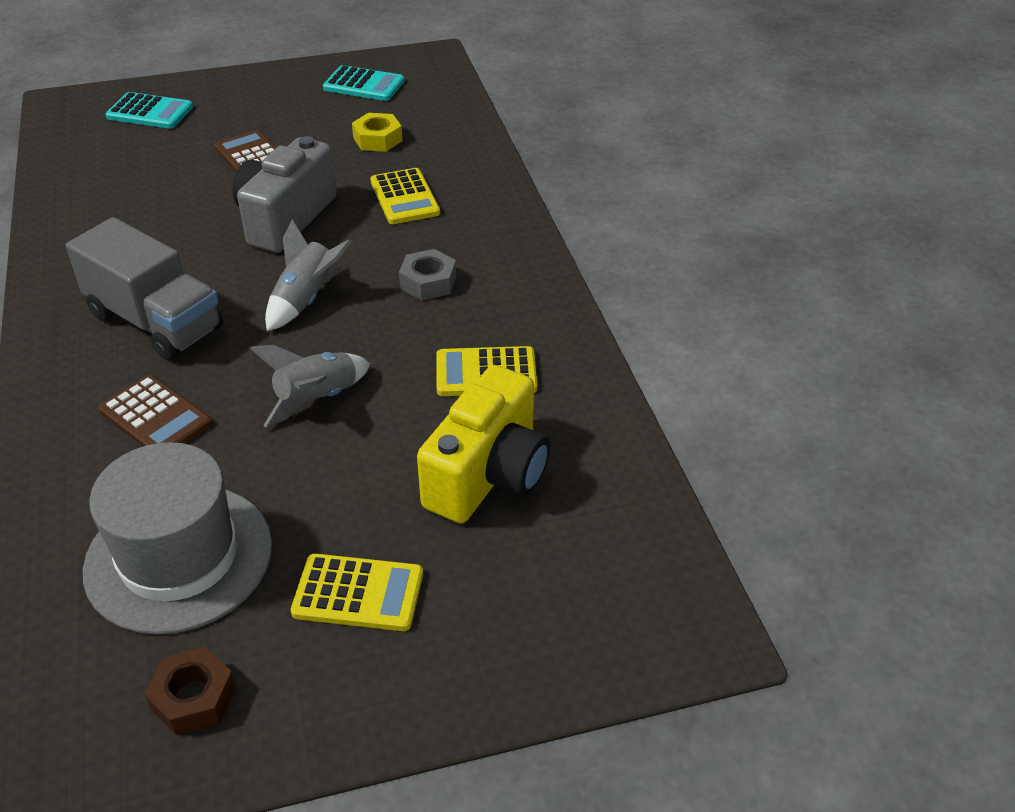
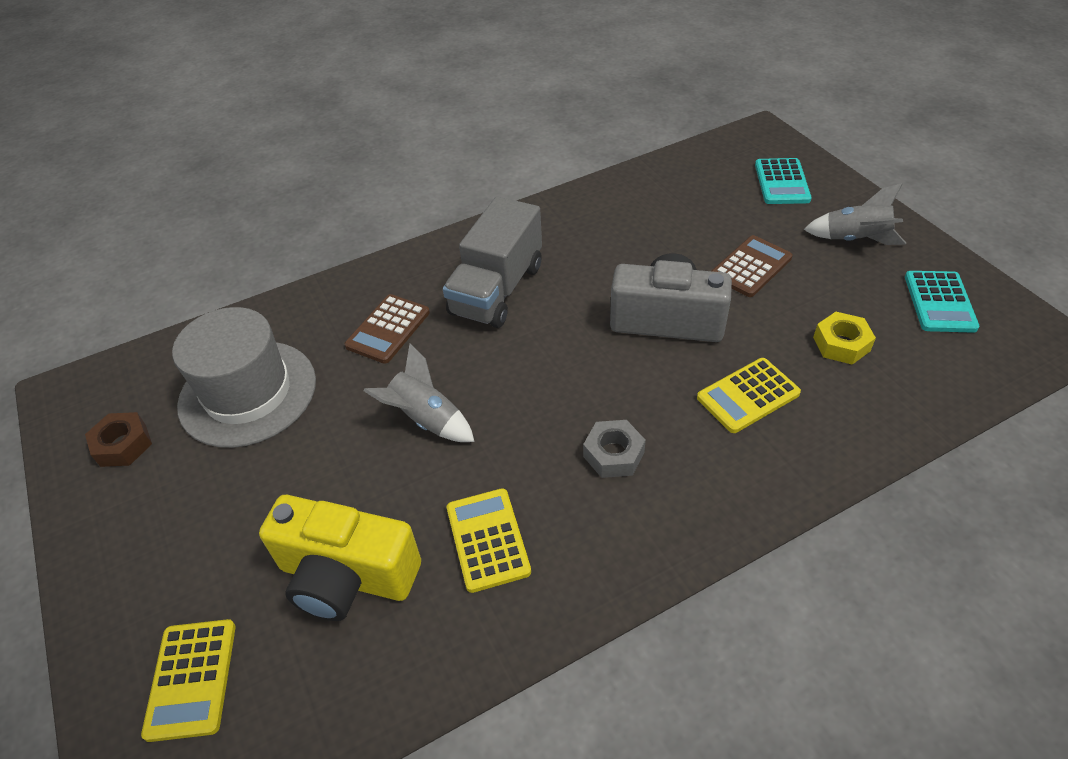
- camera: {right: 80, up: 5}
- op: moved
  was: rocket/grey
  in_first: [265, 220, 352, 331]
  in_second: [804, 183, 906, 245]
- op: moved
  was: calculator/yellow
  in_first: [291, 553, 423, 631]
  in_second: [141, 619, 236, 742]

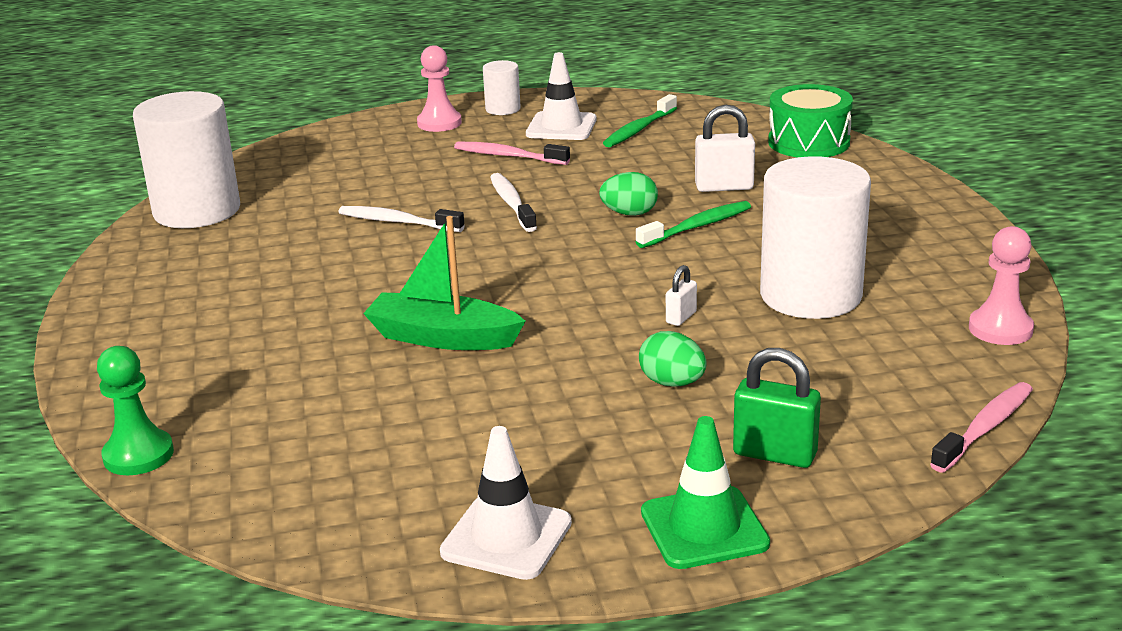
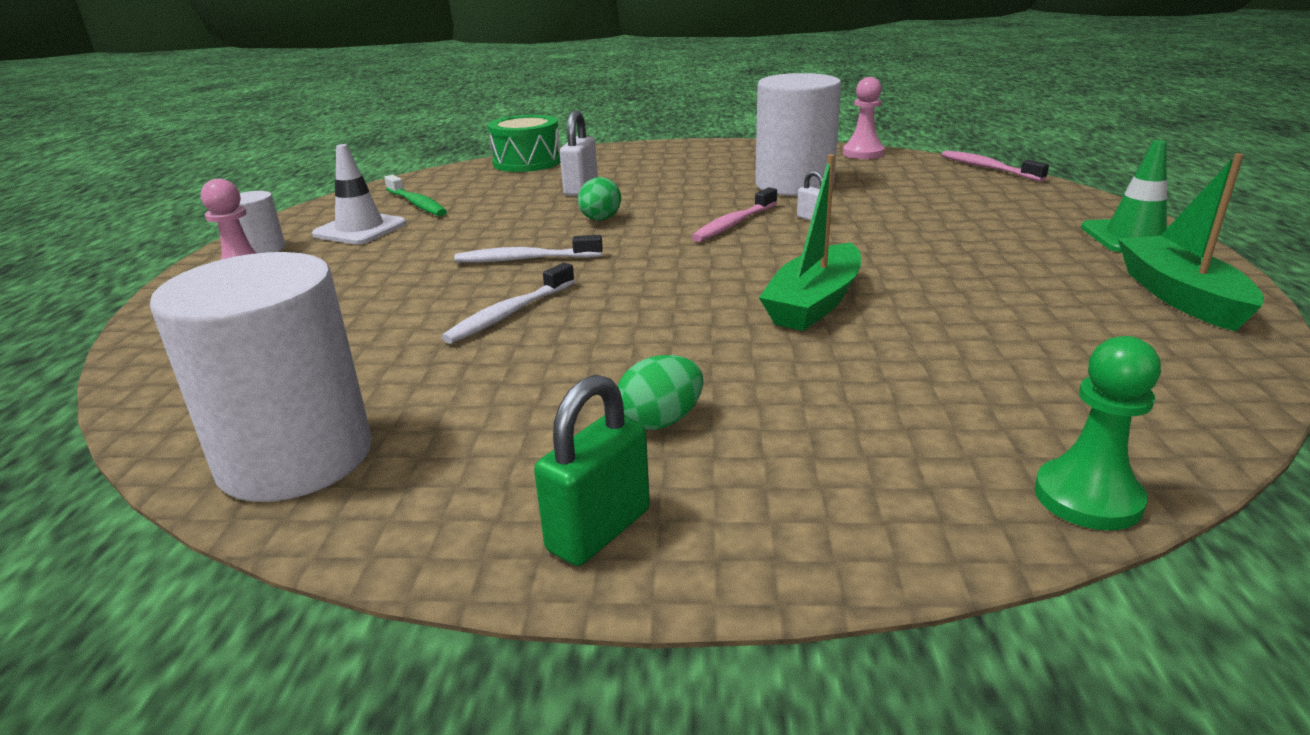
- camera: {right: -75, up: 0}
- op: moved
  was: toothbrush/pink
  in_first: [454, 142, 570, 165]
  in_second: [691, 187, 777, 242]
- op: removed
  was: toothbrush/green
  in_first: [636, 201, 751, 248]
- op: moved
  was: egg/green
  in_first: [639, 331, 707, 387]
  in_second: [618, 355, 704, 430]
- op: moved
  was: padlock/green
  in_first: [733, 348, 821, 468]
  in_second: [534, 375, 650, 566]
- op: replaced
  was: traffic cone/white
  now: boat/green
  in_first: [440, 426, 572, 580]
  in_second: [1118, 153, 1264, 332]

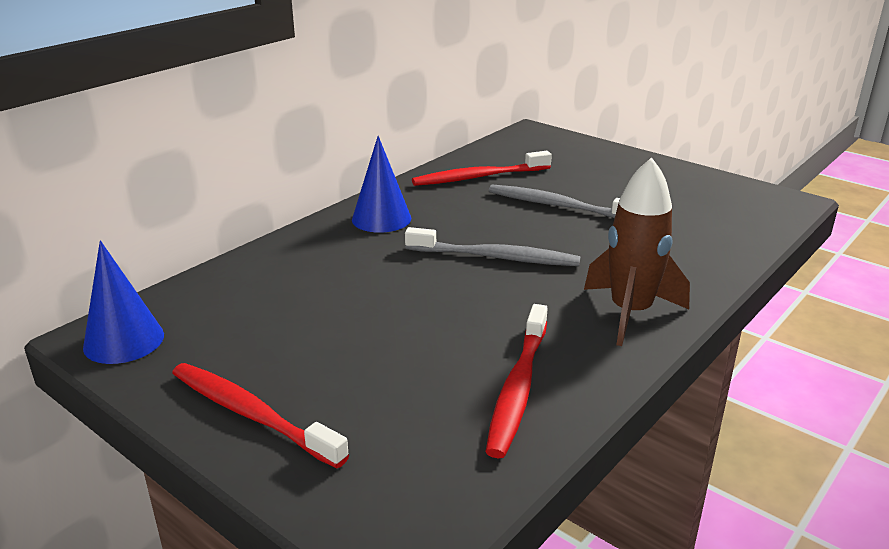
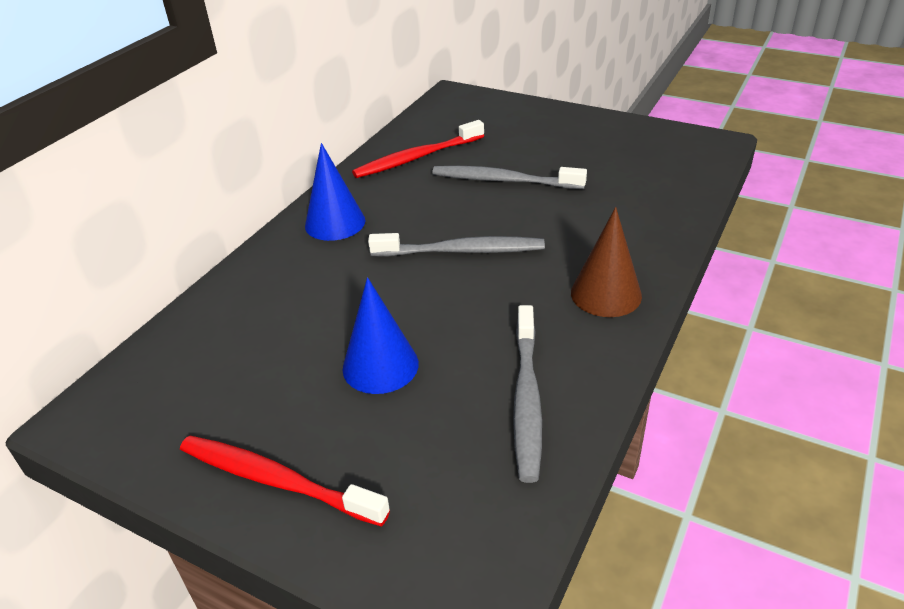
- camera: {right: -10, up: 10}
- op: replaced
  was: rocket/brown
  now: cone/brown
  in_first: [584, 157, 690, 346]
  in_second: [571, 207, 642, 317]
- op: moved
  was: cone/blue
  in_first: [83, 241, 164, 364]
  in_second: [342, 277, 419, 394]
- op: recoloured
  was: toothbrush/red
  now: toothbrush/grey
  in_first: [486, 304, 548, 458]
  in_second: [513, 305, 542, 483]

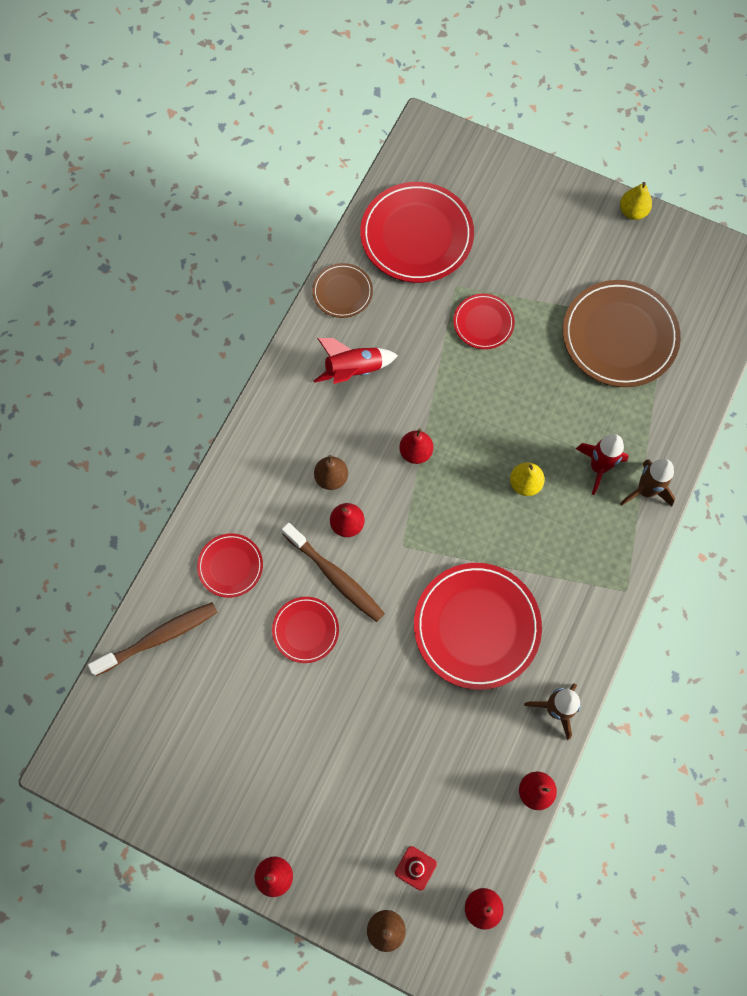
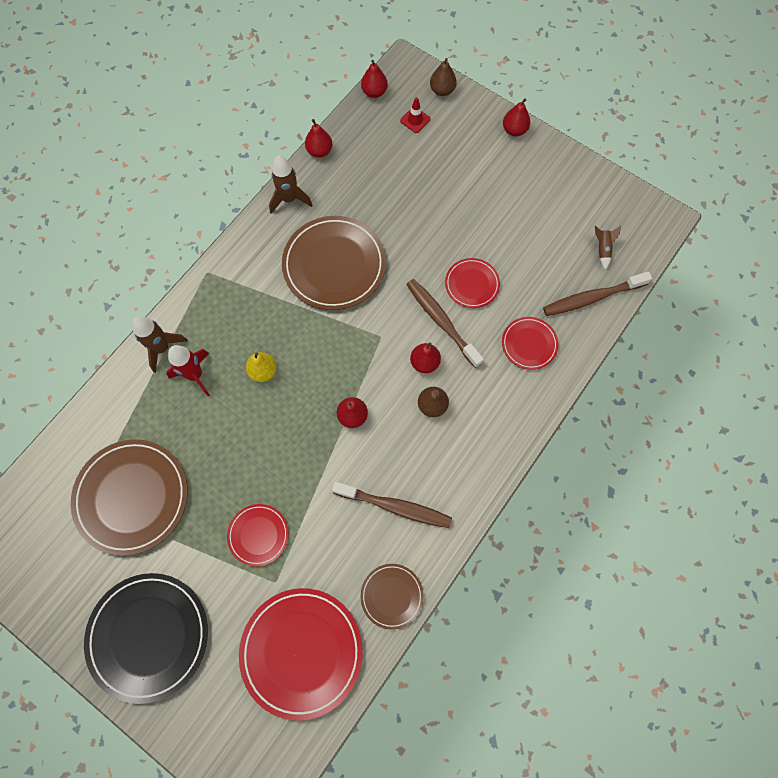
- camera: {right: -170, up: 0}
- op: removed
  was: pear/yellow
  in_first: [620, 182, 652, 220]
- op: replaced
  was: rocket/red
  now: toothbrush/brown
  in_first: [313, 338, 398, 384]
  in_second: [332, 482, 452, 528]
- op: recoloured
  was: plate/red
  now: plate/brown
  in_first: [414, 563, 542, 690]
  in_second: [282, 216, 386, 310]
- op: added
  now: rocket/brown
  in_second: [595, 226, 621, 270]
- op: added
  now: plate/black
  in_second: [84, 573, 208, 704]

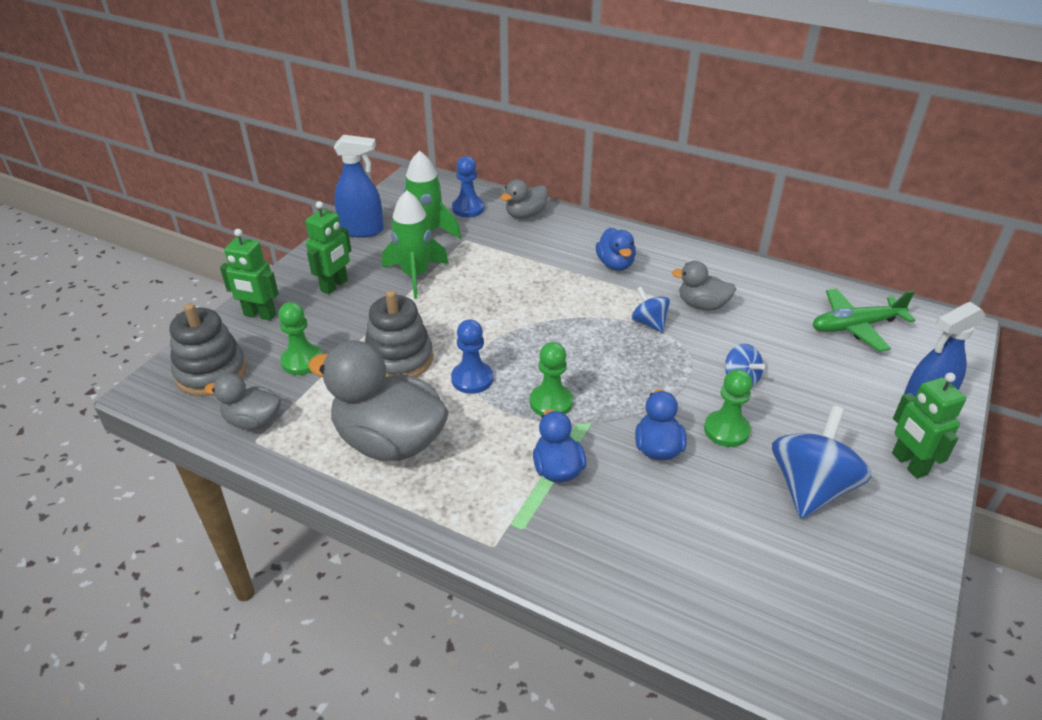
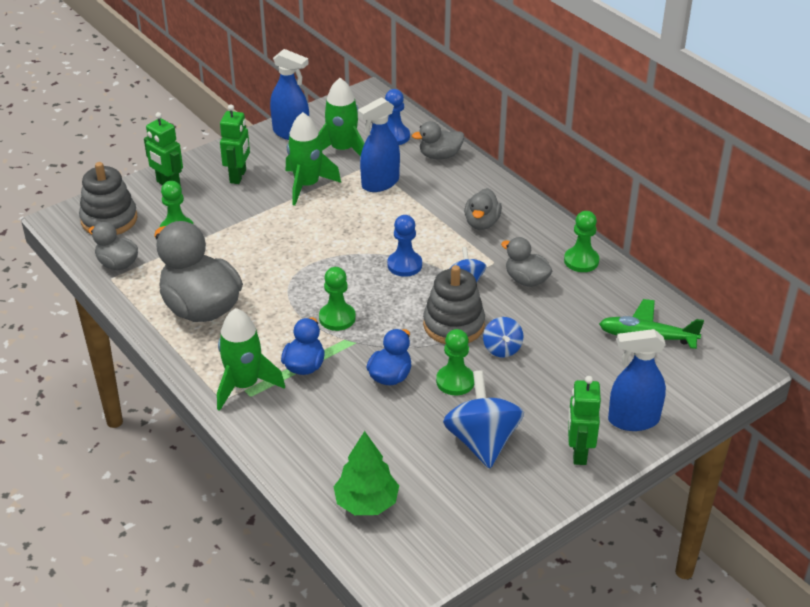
- camera: {right: 25, up: 0}
- op: turned
  was: robot/green
  in_first: [305, 201, 351, 294]
  in_second: [220, 104, 250, 184]
  clockwise: -45
- op: recoloured
  was: duck/blue
  now: duck/grey
  in_first: [596, 228, 636, 271]
  in_second: [464, 188, 502, 230]
- op: moved
  was: stacking toy/grey
  in_first: [365, 290, 433, 377]
  in_second: [423, 265, 485, 344]
- op: moved
  was: pawn/blue
  in_first: [451, 319, 493, 394]
  in_second: [387, 215, 422, 277]
- op: turned
  was: spinning top/blue
  in_first: [772, 406, 872, 518]
  in_second: [443, 370, 524, 469]
  clockwise: -60
- op: added
  now: spray bottle/blue
  in_second: [358, 97, 400, 192]
- op: added
  now: pawn/green
  in_second: [564, 211, 599, 272]
- op: added
  now: rocket/green
  in_second: [217, 308, 285, 411]
- op: added
  now: tree/green
  in_second: [334, 431, 399, 515]

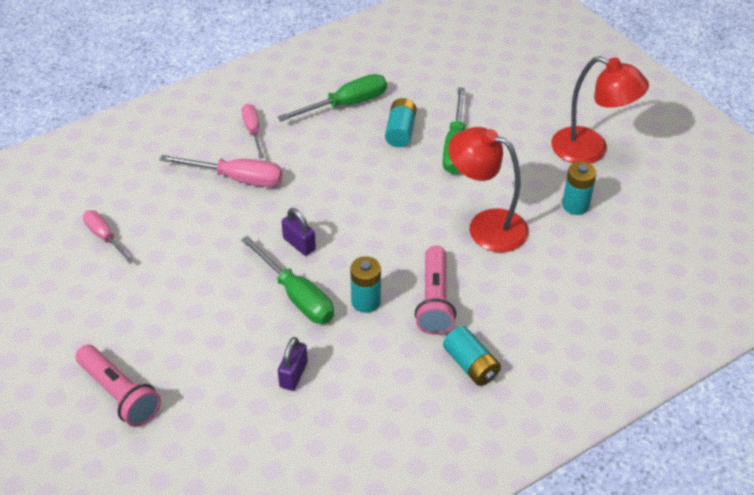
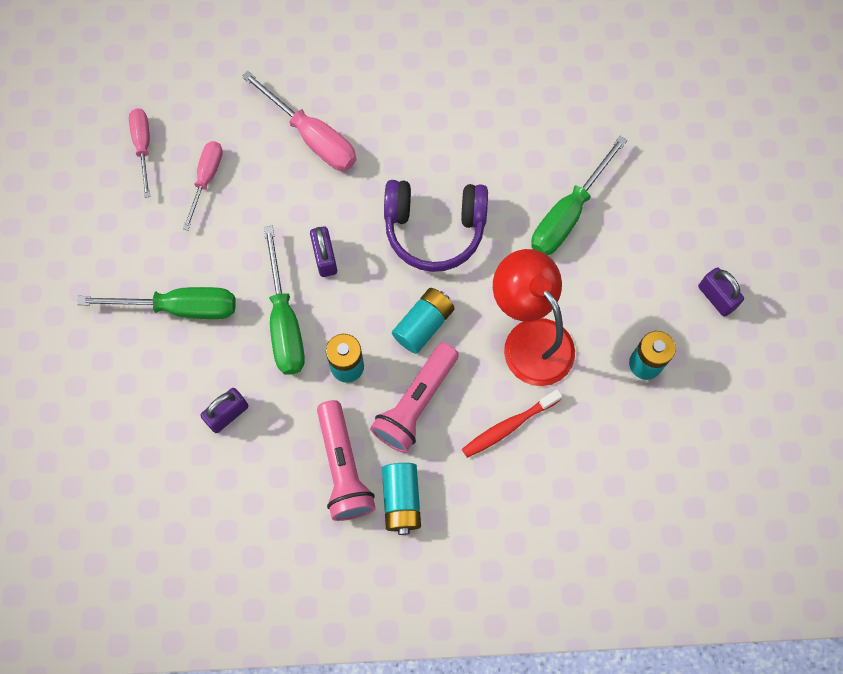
- camera: {right: 30, up: 25}
- op: replaced
  was: lamp/red
  now: padlock/purple
  in_first: [551, 56, 649, 163]
  in_second: [698, 267, 744, 317]
- op: moved
  was: screwdriver/green
  in_first: [278, 74, 387, 122]
  in_second: [77, 287, 236, 319]
- op: moved
  was: battery/turquoise
  in_first: [385, 98, 417, 147]
  in_second: [392, 288, 455, 354]
- op: moved
  was: screwdriver/pink
  in_first: [242, 104, 264, 159]
  in_second: [183, 141, 223, 230]
- op: moved
  was: flashlight/pink
  in_first: [76, 344, 161, 427]
  in_second: [317, 400, 376, 521]
- op: added
  now: headphones/purple
  in_second: [384, 180, 488, 272]
- op: added
  now: toothbrush/red
  in_second: [462, 389, 562, 458]

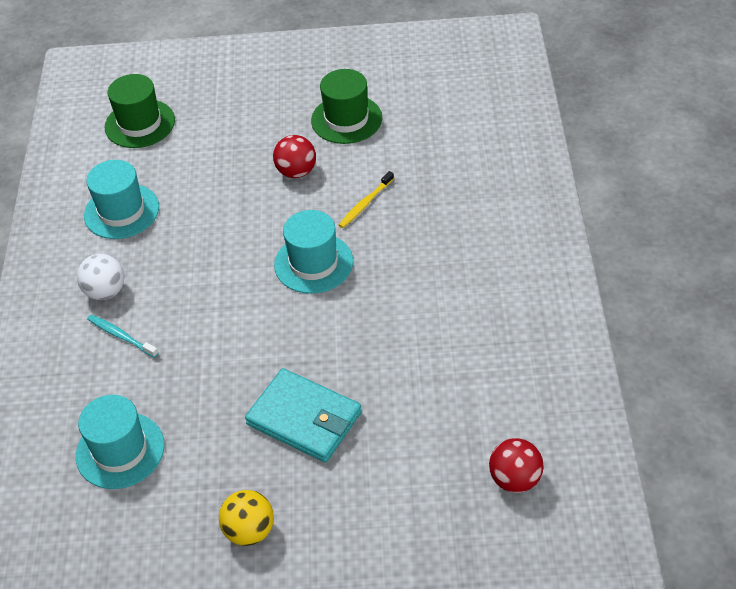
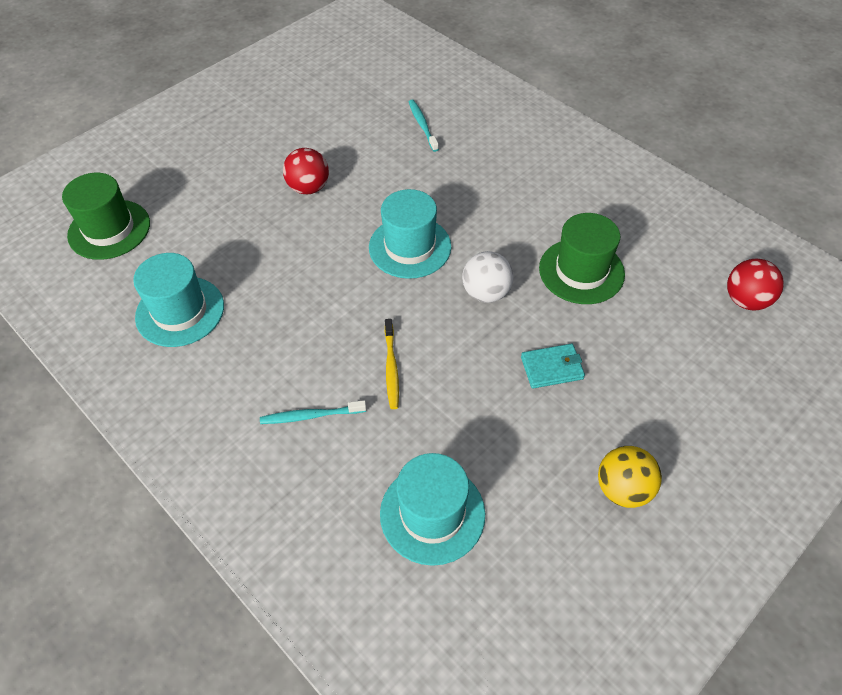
- camera: {right: -45, up: 5}
- op: moved
  was: hat/green
  in_first: [311, 69, 382, 144]
  in_second: [539, 213, 625, 304]
- op: moved
  was: toothbrush/yellow
  in_first: [339, 171, 394, 228]
  in_second: [385, 319, 399, 409]
- op: moved
  was: ball/white
  in_first: [77, 254, 125, 300]
  in_second: [462, 251, 513, 303]
- op: resized
  was: wallet/turquoise
  in_first: [245, 368, 362, 462]
  in_second: [521, 344, 585, 388]
  ratio: 0.54
- op: added
  now: toothbrush/turquoise
  in_second: [409, 100, 439, 152]

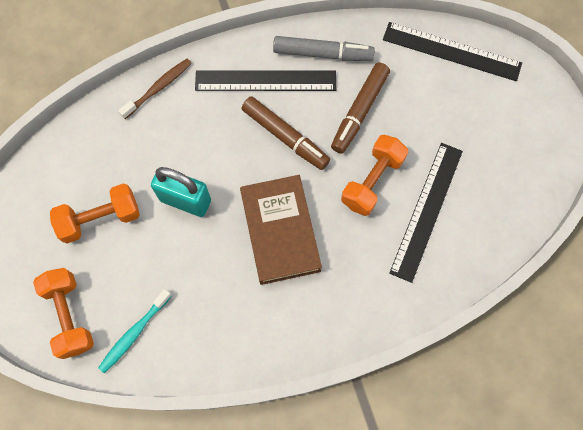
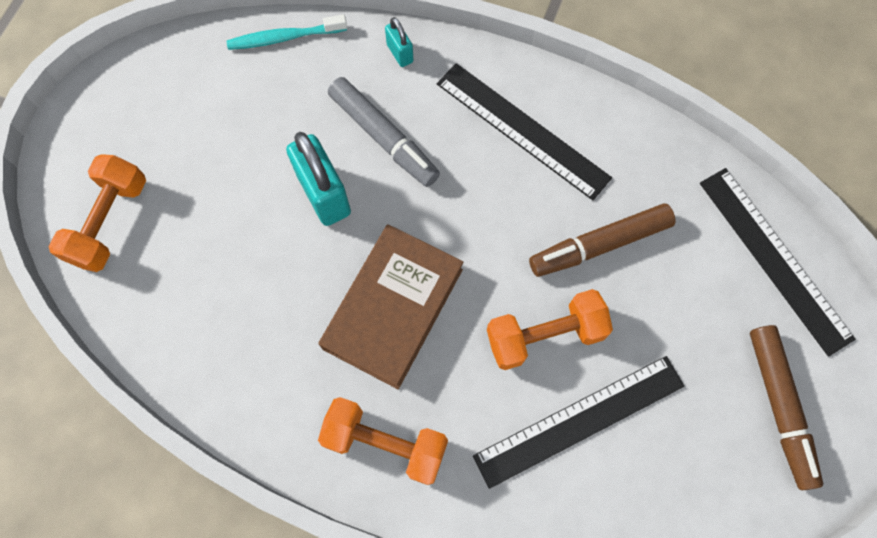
- camera: {right: 40, up: 0}
- op: moved
  was: marker/grey
  in_first: [273, 36, 375, 61]
  in_second: [328, 77, 440, 187]
- op: replaced
  was: toothbrush/brown
  now: padlock/turquoise
  in_first: [118, 59, 192, 119]
  in_second: [385, 17, 413, 67]
- op: moved
  was: marker/brown
  in_first: [242, 96, 330, 170]
  in_second: [750, 325, 823, 490]
- op: moved
  was: dumbbell/orange
  in_first: [50, 183, 140, 244]
  in_second: [318, 397, 448, 485]
- op: moved
  was: toothbrush/turquoise
  in_first: [98, 289, 172, 373]
  in_second: [227, 15, 347, 50]

